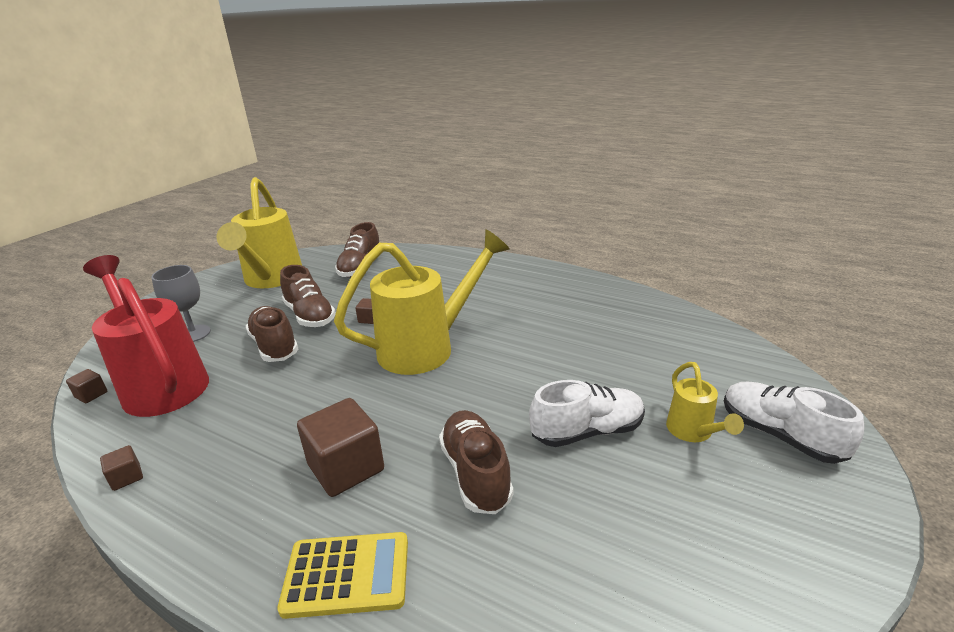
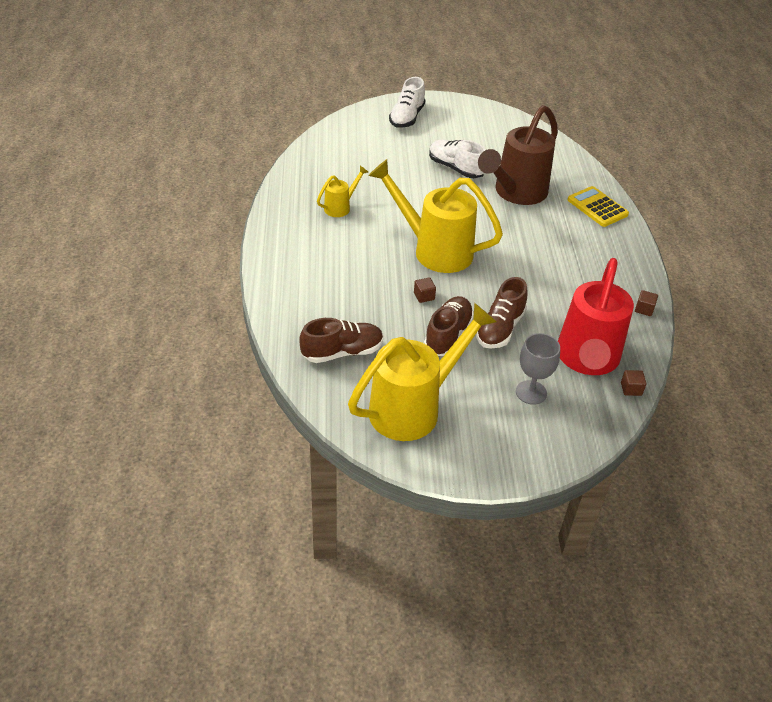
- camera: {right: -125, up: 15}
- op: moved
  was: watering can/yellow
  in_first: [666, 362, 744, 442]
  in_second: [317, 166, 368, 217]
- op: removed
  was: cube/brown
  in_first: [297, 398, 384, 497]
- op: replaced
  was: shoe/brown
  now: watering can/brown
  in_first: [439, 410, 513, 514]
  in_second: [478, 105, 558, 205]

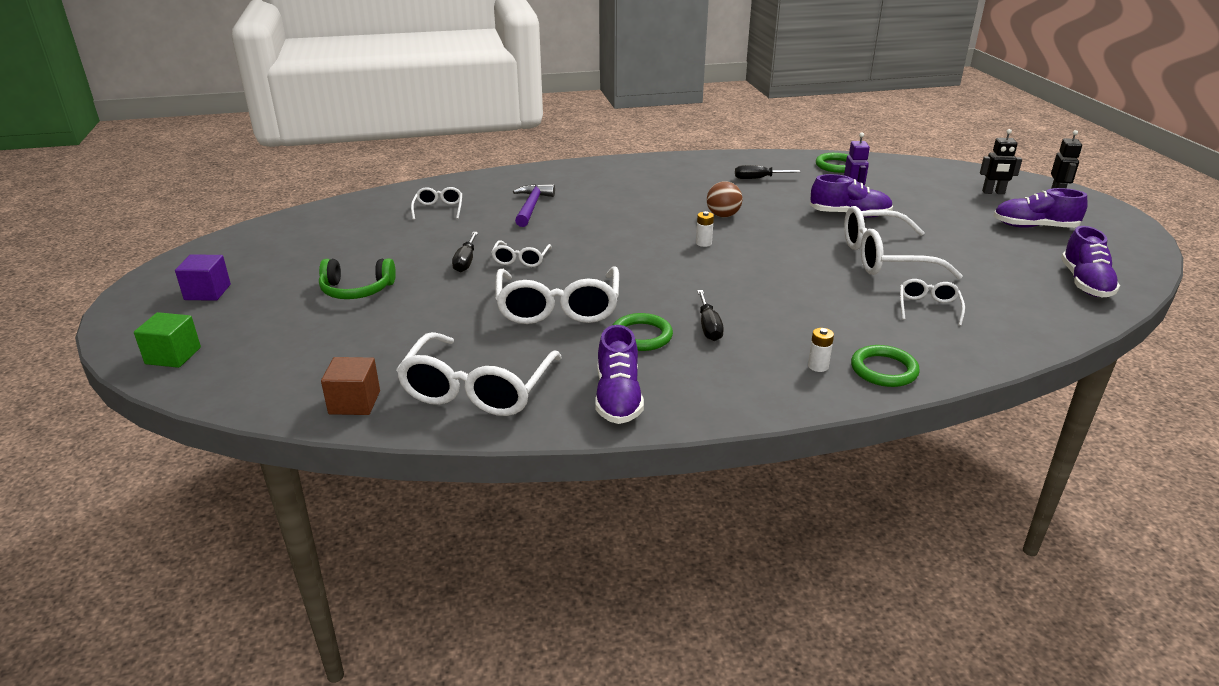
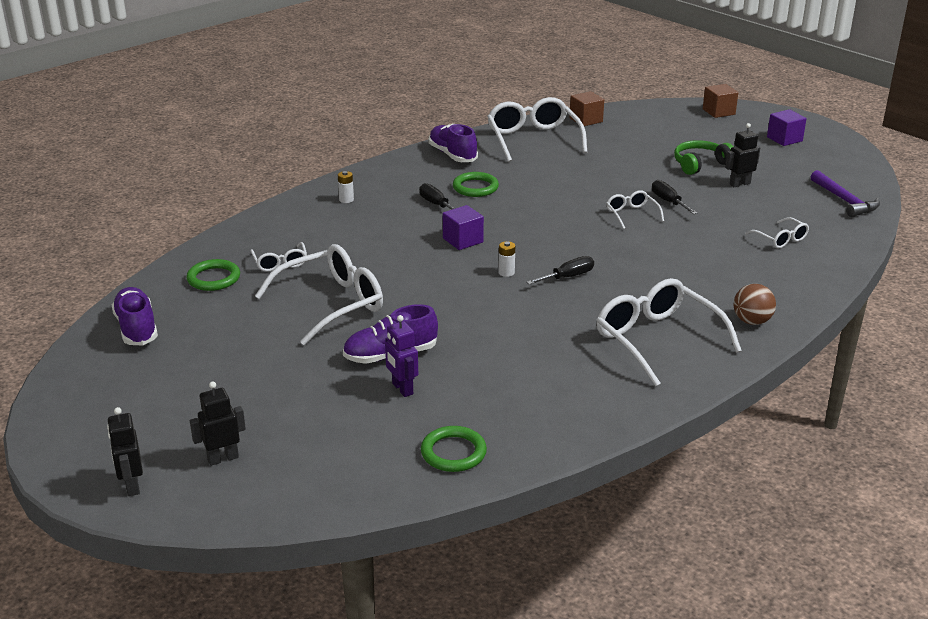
- camera: {right: 150, up: 0}
- op: moved
  was: screwdriver/black
  in_first: [735, 165, 801, 179]
  in_second: [526, 256, 594, 285]
- op: moved
  was: ball/brown
  in_first: [707, 181, 742, 217]
  in_second: [734, 284, 776, 325]
- op: moved
  was: hammer/purple
  in_first: [513, 184, 555, 227]
  in_second: [811, 170, 880, 217]
- op: removed
  was: shoe/purple
  in_first: [993, 188, 1088, 228]
- op: moved
  was: glasses/white
  in_first: [495, 267, 619, 324]
  in_second: [596, 278, 742, 386]
- op: recoloured
  was: cube/green
  now: cube/brown
  in_first: [134, 312, 201, 368]
  in_second: [703, 84, 738, 118]
- op: moved
  was: ring/green
  in_first: [851, 345, 920, 387]
  in_second: [186, 259, 240, 291]
- op: added
  now: robot/black
  in_second: [725, 123, 760, 187]
- op: added
  now: cube/purple
  in_second: [443, 205, 484, 250]

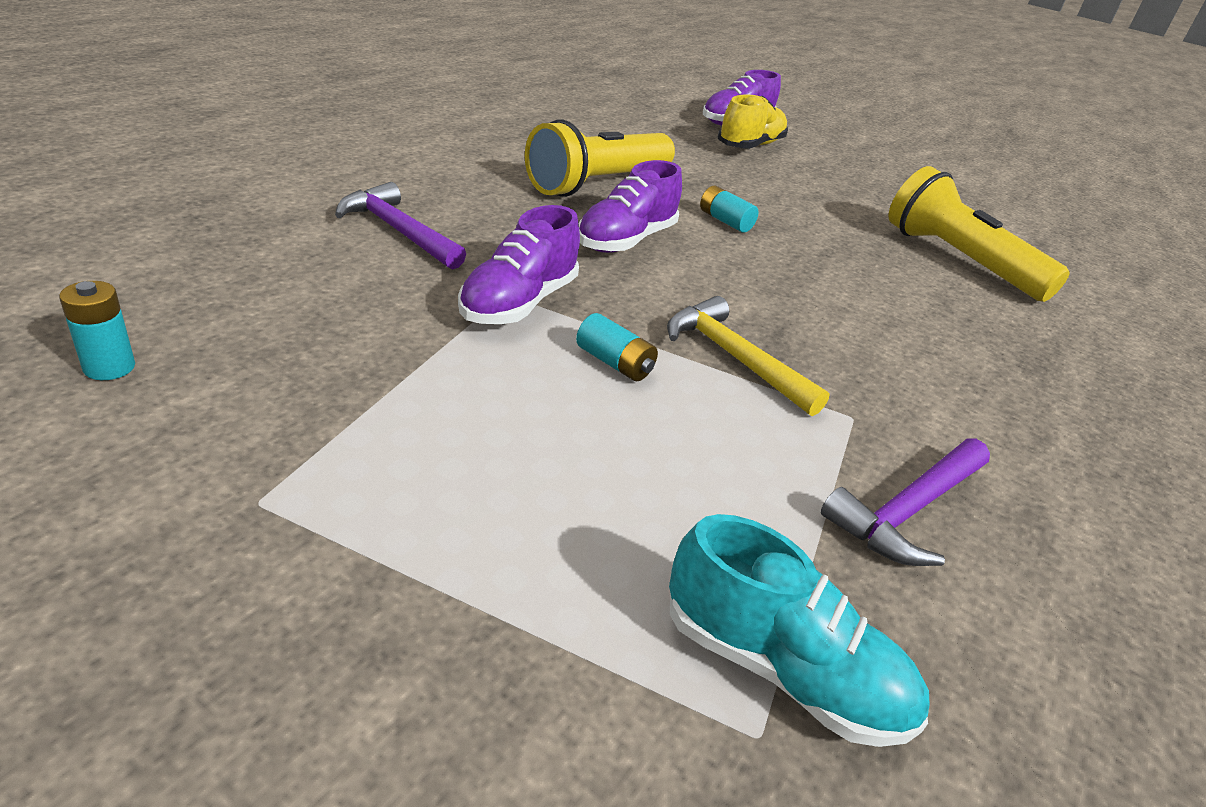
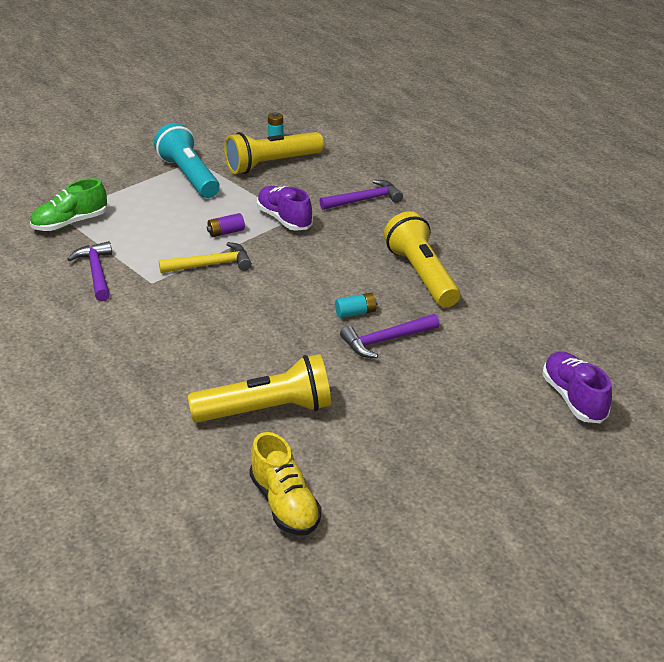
- camera: {right: 120, up: 0}
- op: moved
  was: shoe/yellow
  in_first: [718, 94, 788, 149]
  in_second: [249, 432, 322, 535]
- op: removed
  was: shoe/purple
  in_first: [579, 160, 682, 253]
- op: recoloured
  was: battery/turquoise
  now: battery/purple
  in_first: [576, 313, 658, 381]
  in_second: [207, 213, 245, 237]
- op: recoloured
  was: shoe/turquoise
  now: shoe/green
  in_first: [669, 514, 930, 747]
  in_second: [30, 178, 107, 231]
- op: added
  now: flashlight/turquoise
  in_second: [154, 123, 220, 198]
- op: added
  now: flashlight/yellow
  in_second: [224, 132, 324, 174]
- op: added
  now: hammer/purple
  in_second: [340, 314, 440, 358]

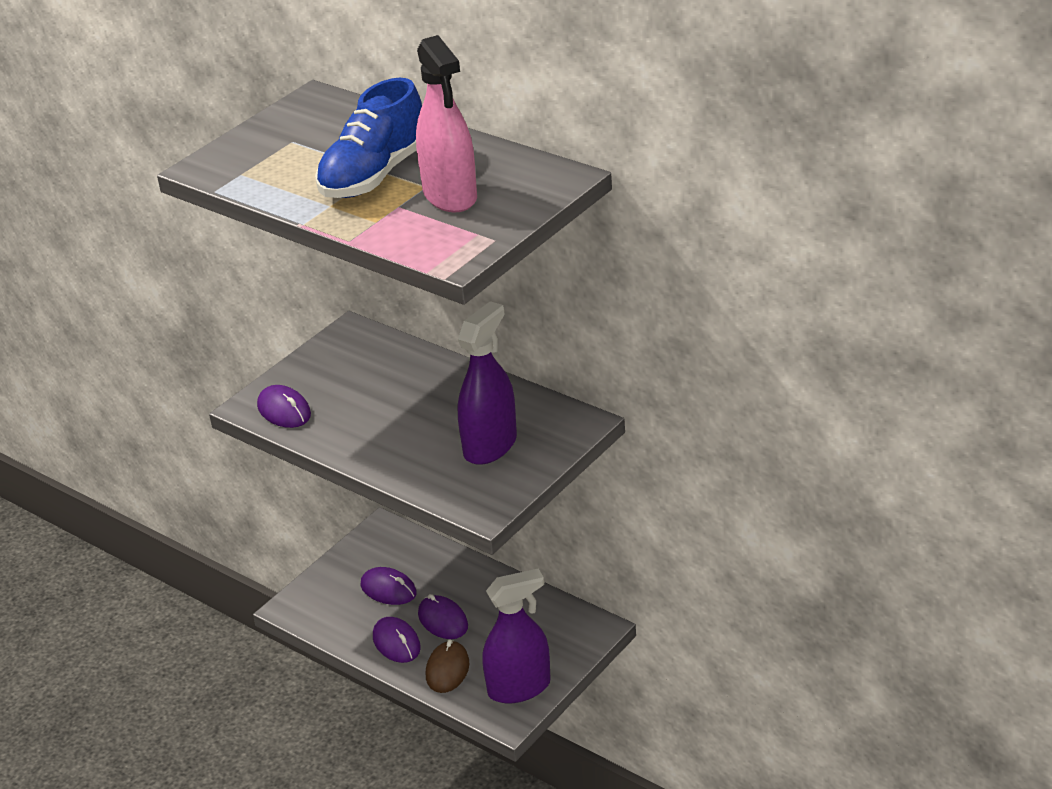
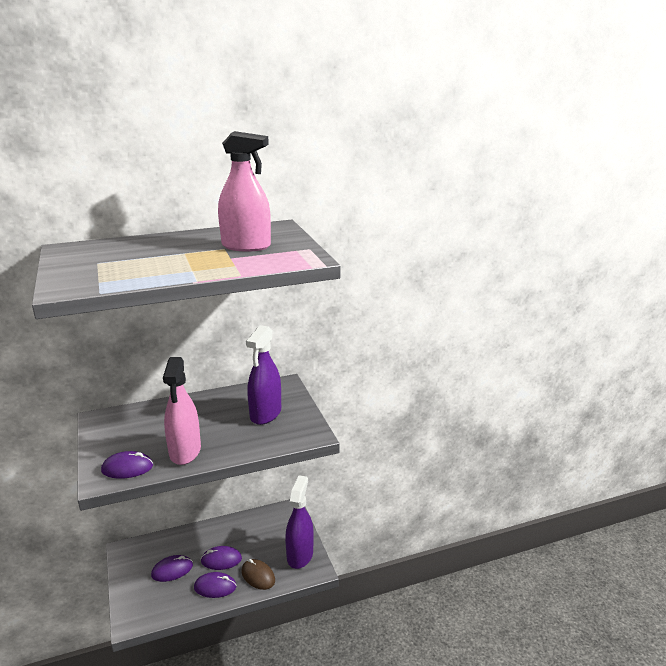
- camera: {right: -60, up: -10}
- op: removed
  was: shoe/blue
  in_first: [315, 78, 422, 198]
- op: turned
  was: spray bottle/purple
  in_first: [458, 301, 517, 465]
  in_second: [246, 325, 281, 425]
  clockwise: -135
- op: added
  now: spray bottle/pink
  in_second: [163, 357, 201, 465]

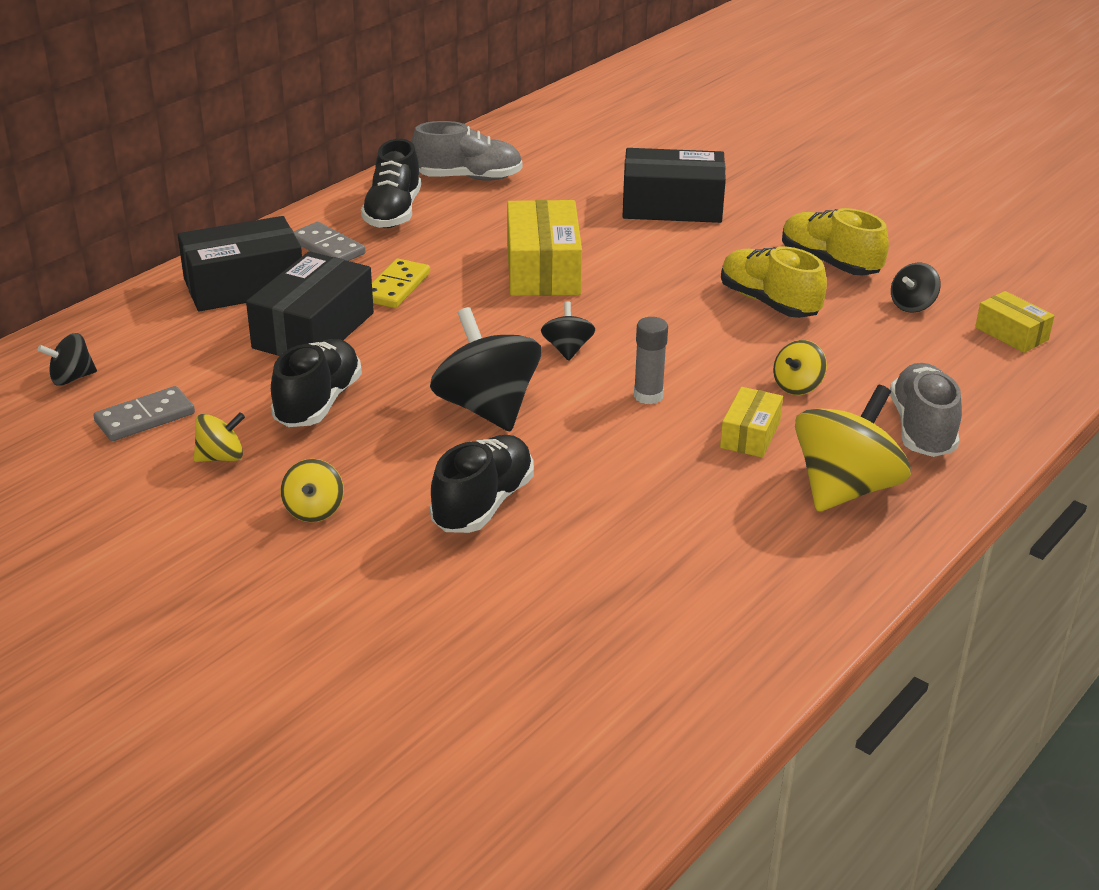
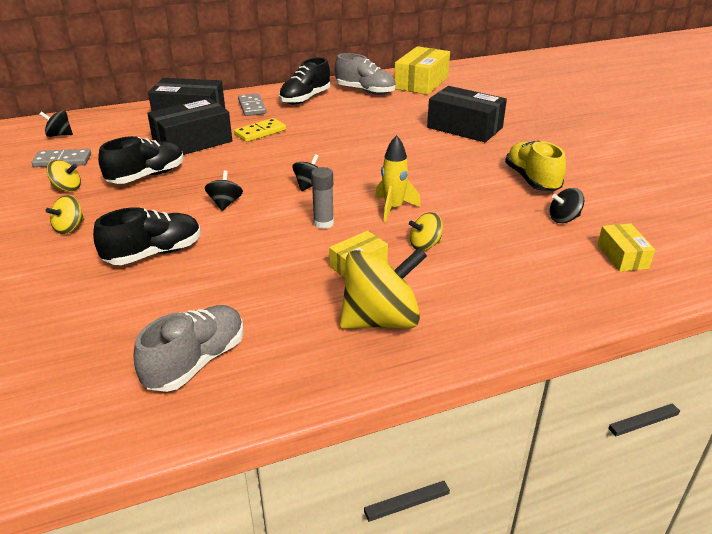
- camera: {right: 30, up: 0}
- op: moved
  was: box/yellow
  in_first: [507, 200, 582, 296]
  in_second: [394, 46, 450, 95]
- op: removed
  was: shoe/yellow
  in_first: [721, 246, 827, 318]
- op: resized
  was: spinning top/black
  in_first: [430, 307, 541, 431]
  in_second: [205, 170, 243, 211]
  ratio: 0.49
- op: moved
  was: shoe/grey
  in_first: [890, 363, 962, 457]
  in_second: [134, 305, 244, 392]
- op: added
  now: rocket/yellow
  in_second: [375, 135, 421, 222]

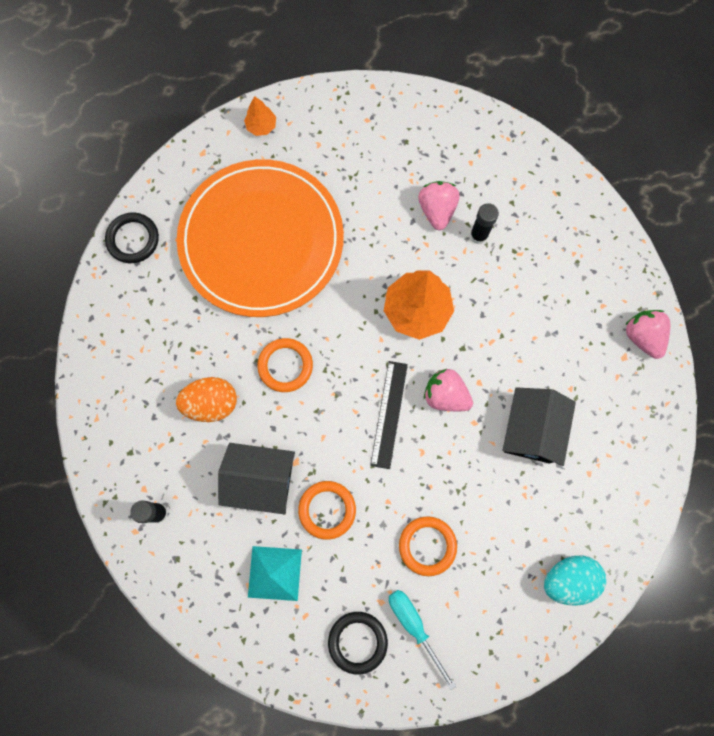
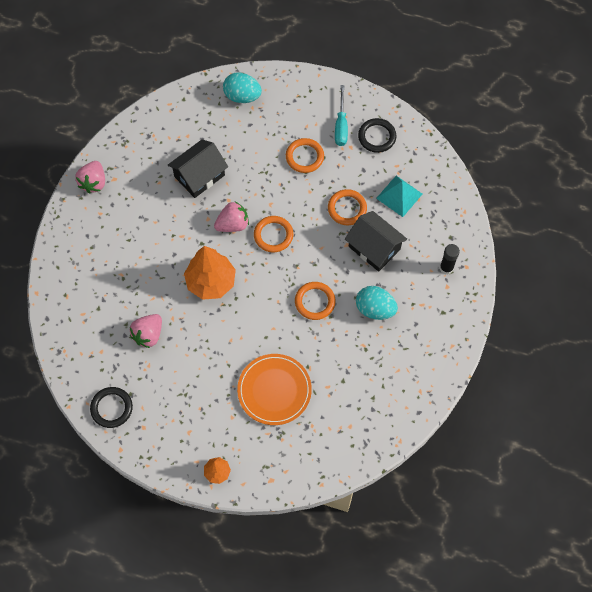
- camera: {right: -145, up: -10}
- op: resized
  was: plate/orange
  in_first: [177, 159, 344, 317]
  in_second: [237, 354, 312, 425]
  ratio: 0.57
- op: removed
  was: glue stick/black
  in_first: [470, 203, 499, 244]
- op: moved
  was: ring/black
  in_first: [105, 213, 159, 263]
  in_second: [90, 387, 133, 428]
- op: replaced
  was: ruler/black
  now: ring/orange
  in_first: [370, 361, 408, 469]
  in_second: [254, 216, 293, 252]
- op: turned
  was: strawberry/pink
  in_first: [424, 369, 473, 411]
  in_second: [214, 201, 249, 232]
  clockwise: -90
- op: recoloured
  was: egg/orange
  now: egg/turquoise
  in_first: [176, 377, 237, 422]
  in_second: [356, 286, 398, 320]

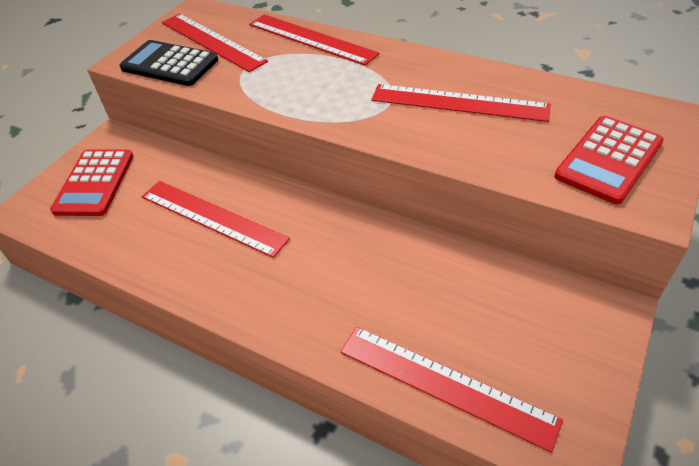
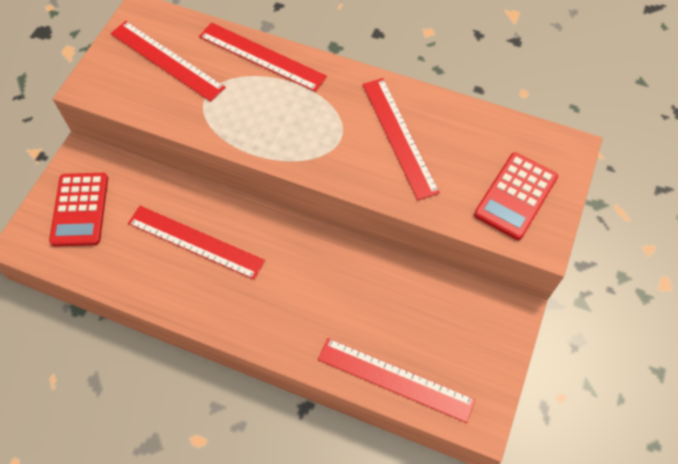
- camera: {right: -10, up: 15}
- op: removed
  was: calculator/black
  in_first: [119, 40, 218, 86]
- op: turned
  was: ruler/red
  in_first: [371, 84, 551, 122]
  in_second: [362, 78, 440, 200]
  clockwise: 60

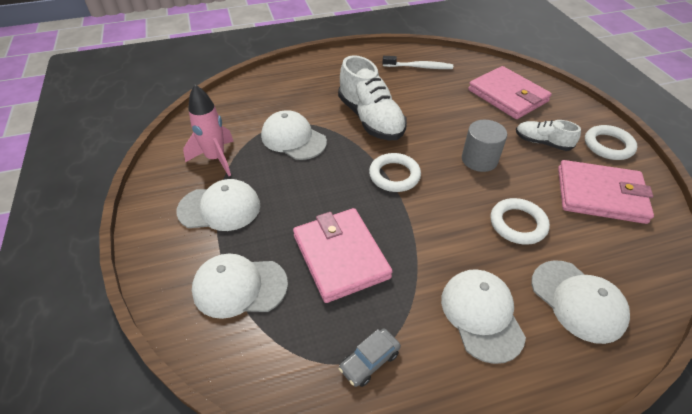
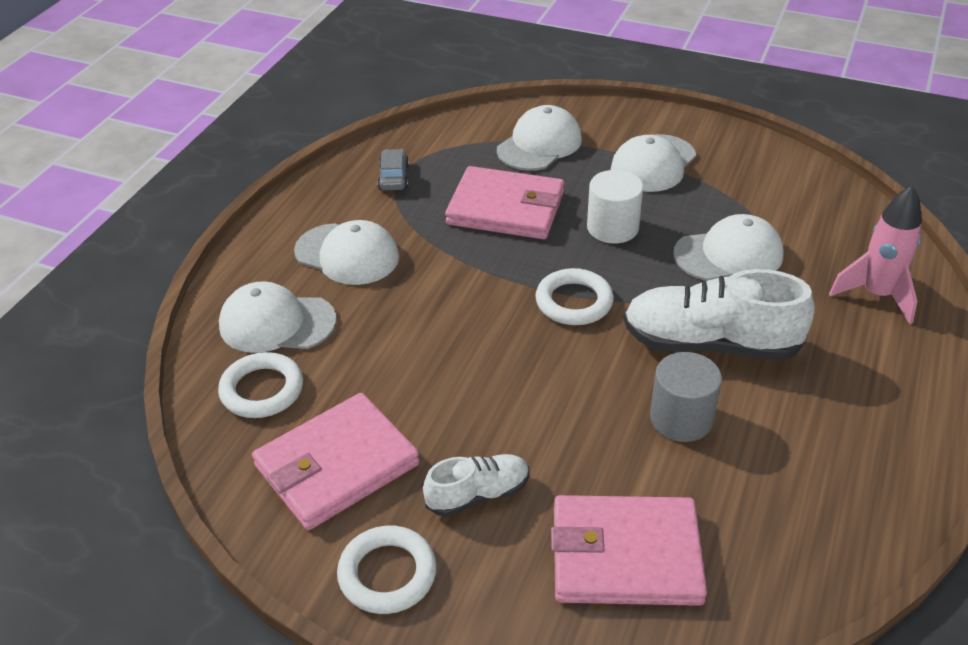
- camera: {right: 130, up: -5}
- op: removed
  was: toothbrush/white
  in_first: [382, 56, 453, 69]
- op: moved
  was: rocket/pink
  in_first: [183, 85, 234, 176]
  in_second: [829, 186, 922, 324]
- op: moved
  was: cylinder/grey
  in_first: [462, 120, 507, 172]
  in_second: [650, 352, 722, 442]
- op: moved
  was: ring/white
  in_first: [491, 198, 550, 245]
  in_second: [218, 352, 303, 418]
- op: added
  now: cylinder/white
  in_second: [587, 170, 643, 244]

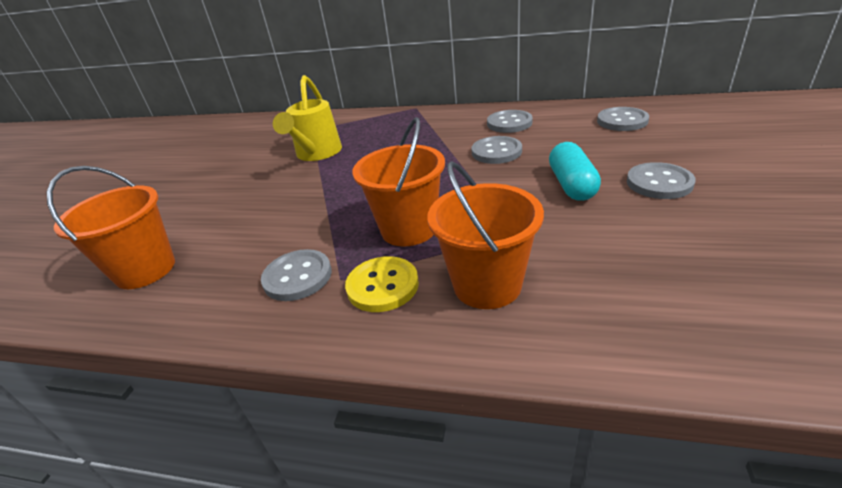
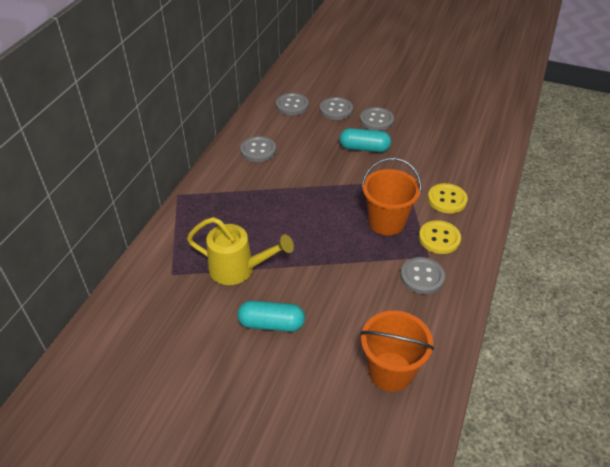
- camera: {right: -85, up: 10}
- op: moved
  was: button/grey
  in_first: [472, 136, 522, 164]
  in_second: [320, 97, 353, 120]
- op: replaced
  was: bucket/orange
  now: button/yellow
  in_first: [427, 161, 544, 309]
  in_second: [428, 183, 468, 213]
- op: added
  now: capsule/turquoise
  in_second: [237, 301, 305, 332]

